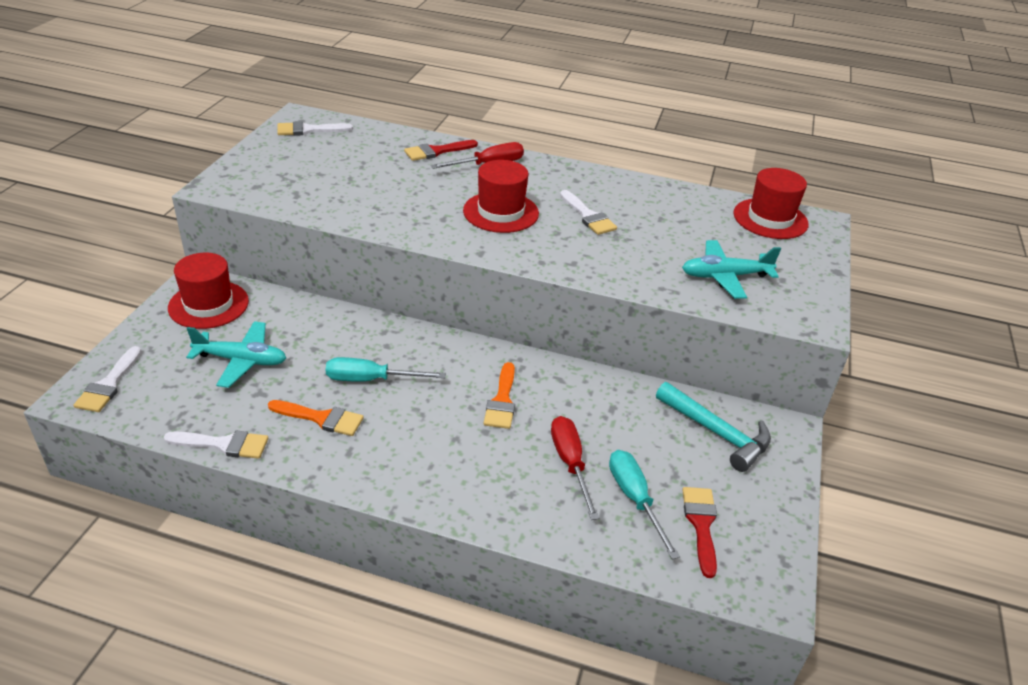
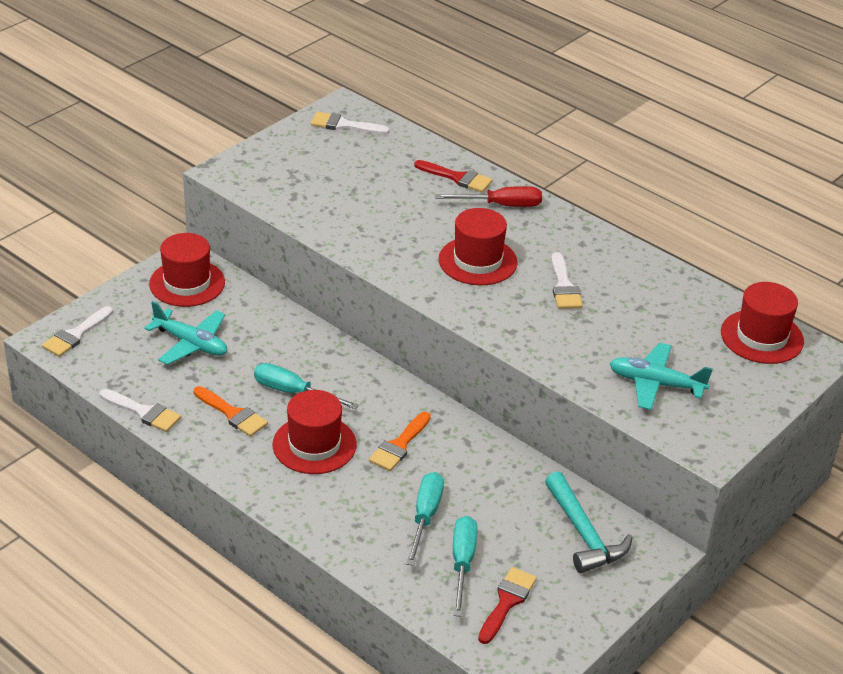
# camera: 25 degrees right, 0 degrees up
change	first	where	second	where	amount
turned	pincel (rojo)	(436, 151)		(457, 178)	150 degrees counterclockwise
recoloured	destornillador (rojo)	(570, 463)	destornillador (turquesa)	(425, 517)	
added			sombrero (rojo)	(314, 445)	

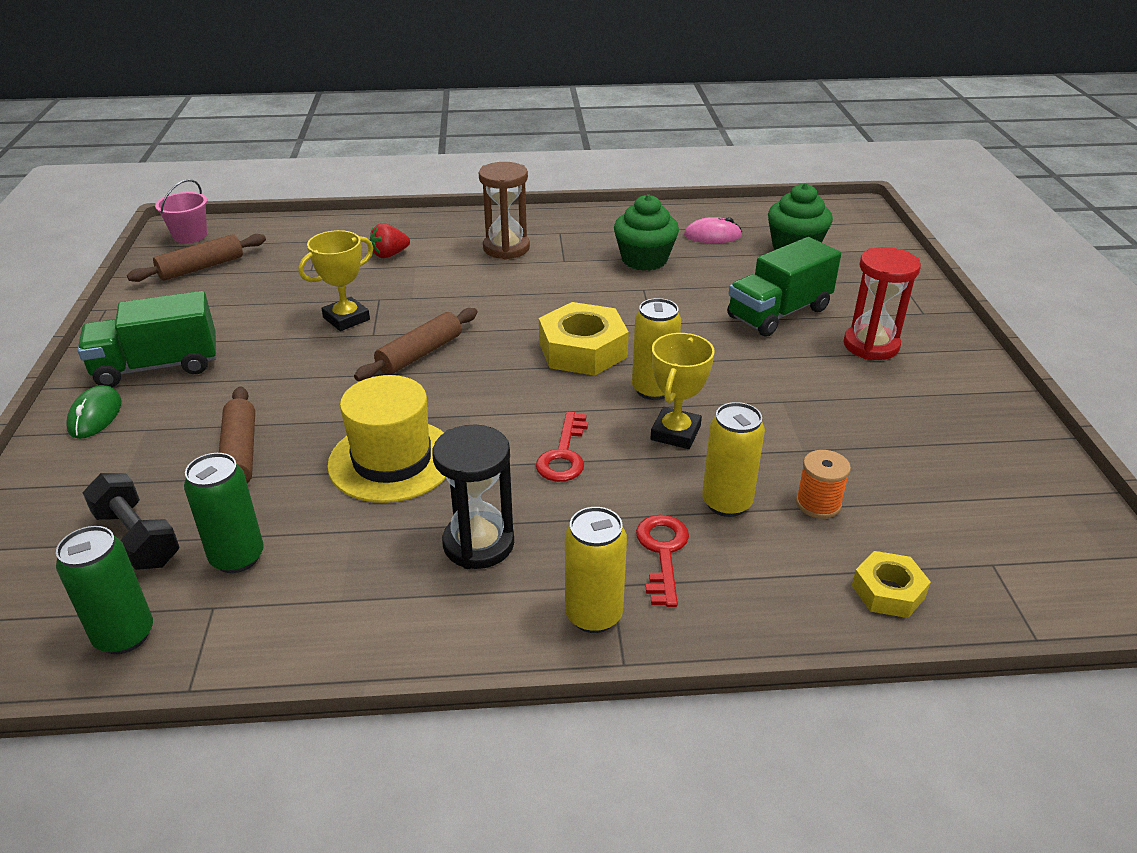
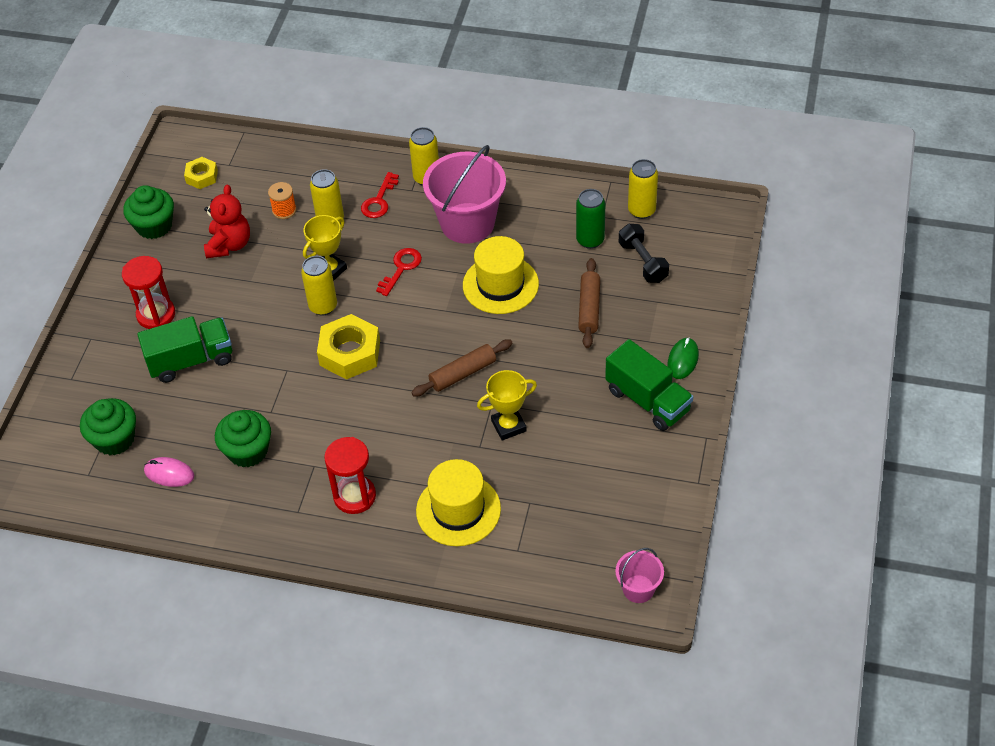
# camera: 160 degrees left, 15 degrees up
change	first	where	second	where	amount
recoloured	lata (verde)	(124, 635)	lata (amarillo)	(641, 210)	
turned	camión (verde)	(157, 367)		(648, 400)	45 degrees clockwise
removed	rodillo (marrón)	(201, 267)			
replaced	fresa (rojo)	(389, 255)	sombrero (amarillo)	(458, 510)	
replaced	reloj de arena (negro)	(478, 544)	balde (rosa)	(467, 223)	
recoloured	reloj de arena (marrón)	(506, 248)	reloj de arena (rojo)	(354, 496)	
moved	tuerca (amarillo)	(888, 591)		(202, 176)	
added			magdalena (verde)	(154, 226)	
added			osito (rojo)	(229, 245)	

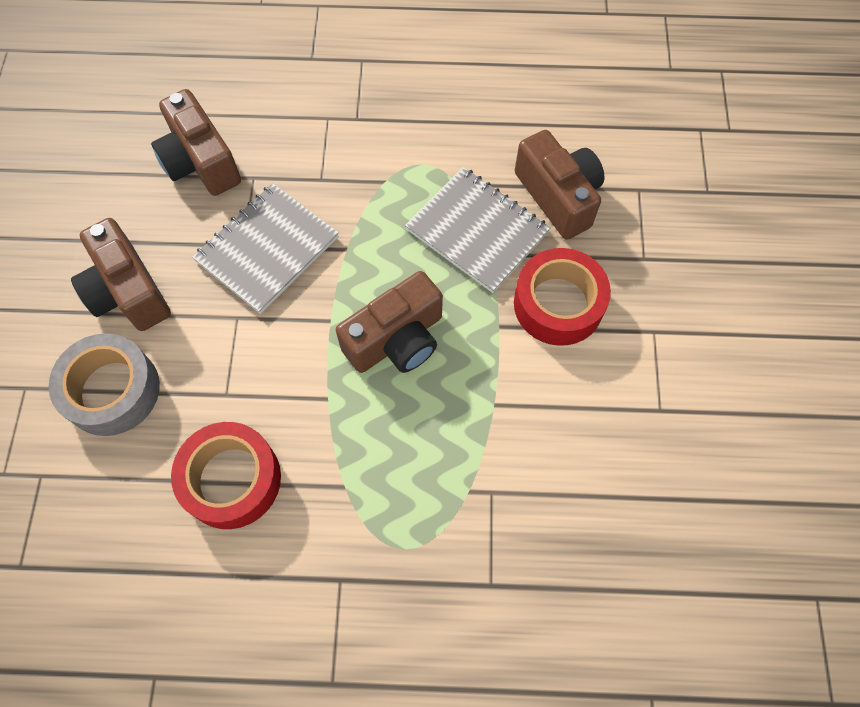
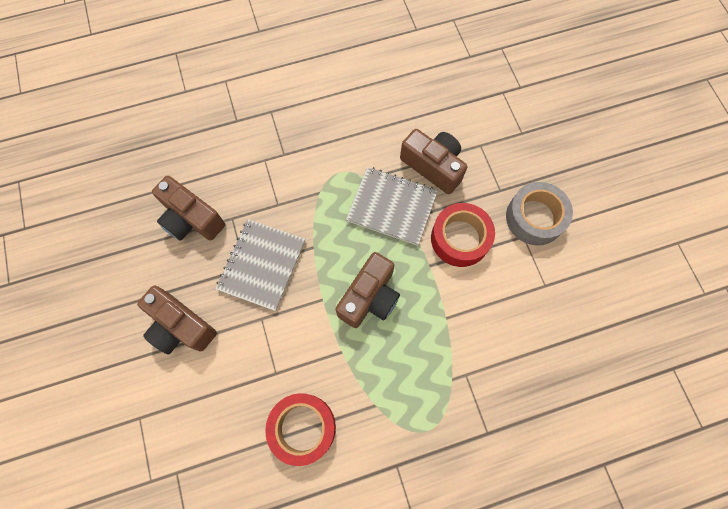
# camera: 20 degrees left, 5 degrees up
change	first	where	second	where	amount
moved	cinta adhesiva (gris)	(112, 390)		(534, 218)	

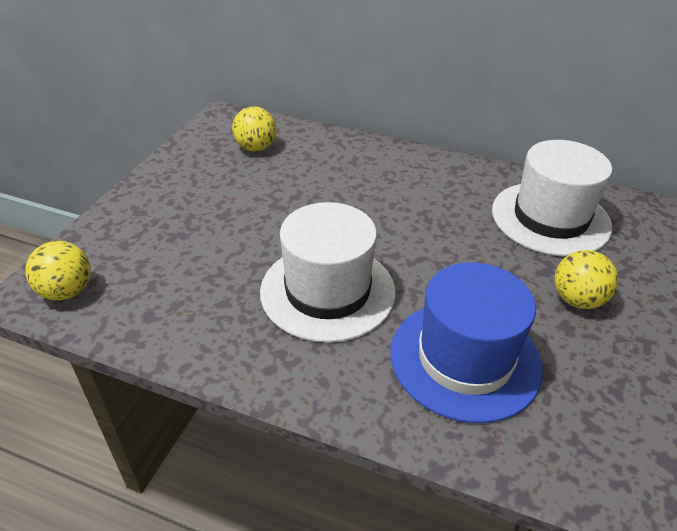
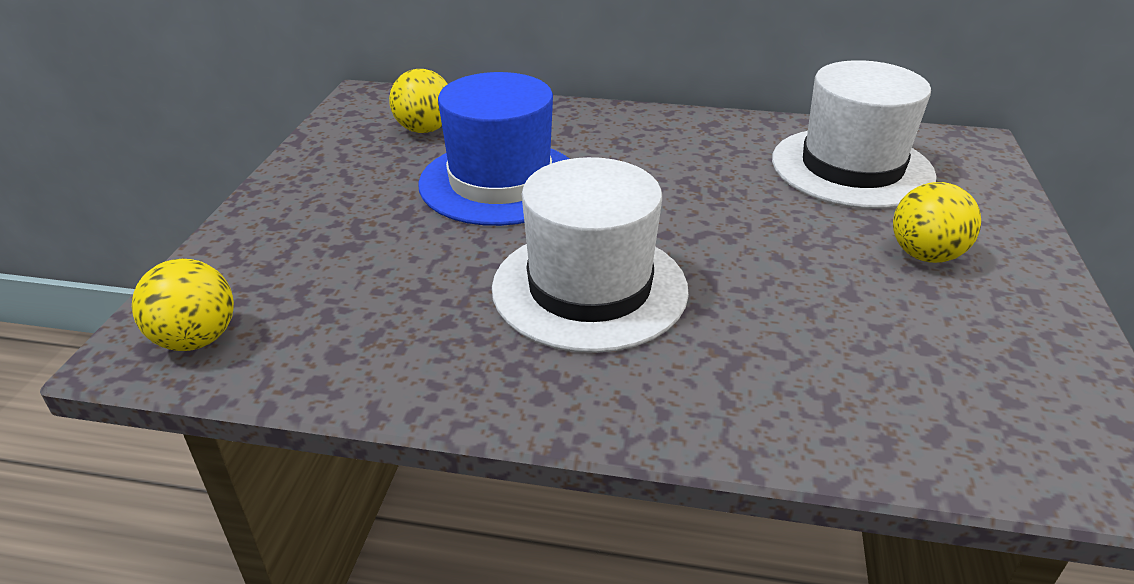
# camera: 10 degrees left, 5 degrees down
change	first	where	second	where	amount
moved	sombrero (azul)	(465, 359)		(500, 182)	

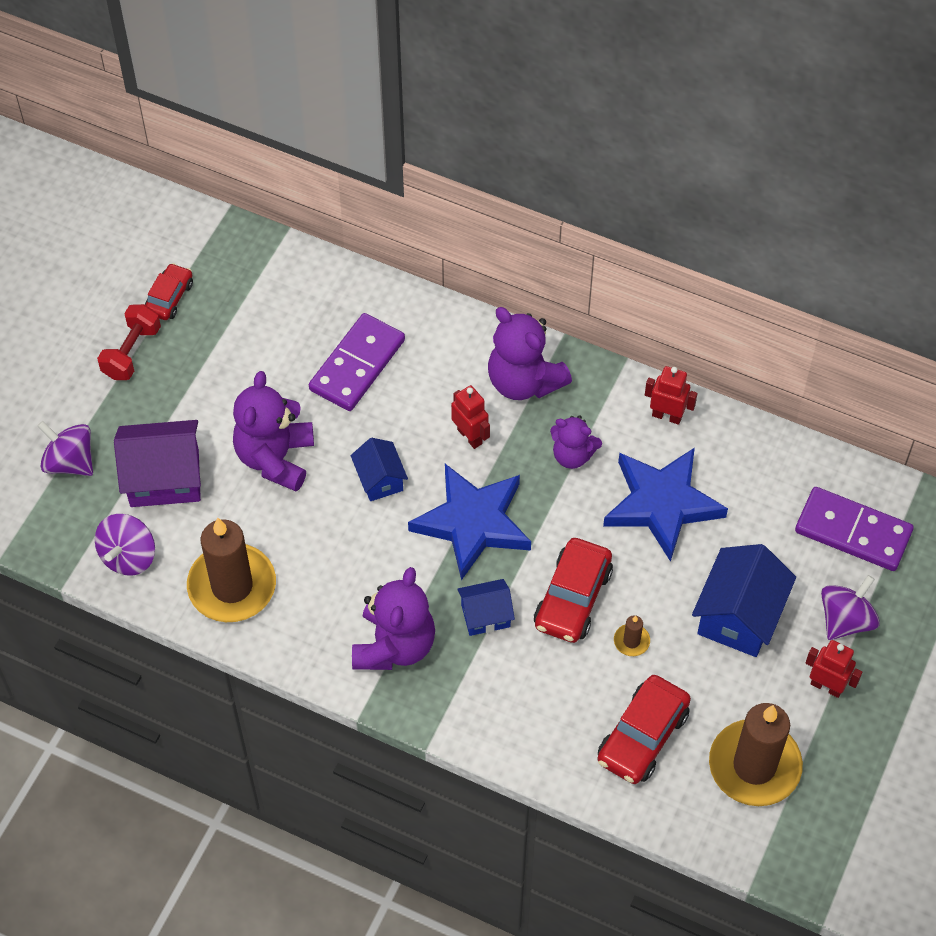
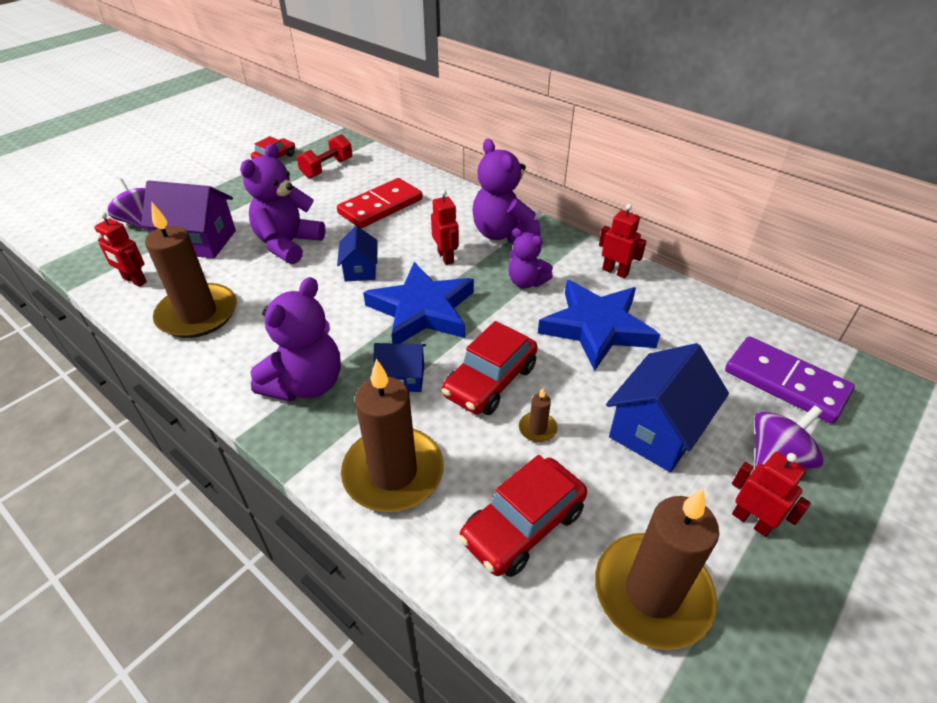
# camera: 15 degrees right, 15 degrees down
change	first	where	second	where	amount
replaced	peonza (morado)	(128, 556)	robot (rojo)	(134, 280)	
moved	mancuerna (rojo)	(132, 352)		(327, 168)	
recoloured	ficha de dominó (morado)	(357, 365)	ficha de dominó (rojo)	(380, 206)	
added			vela (marrón)	(393, 472)	

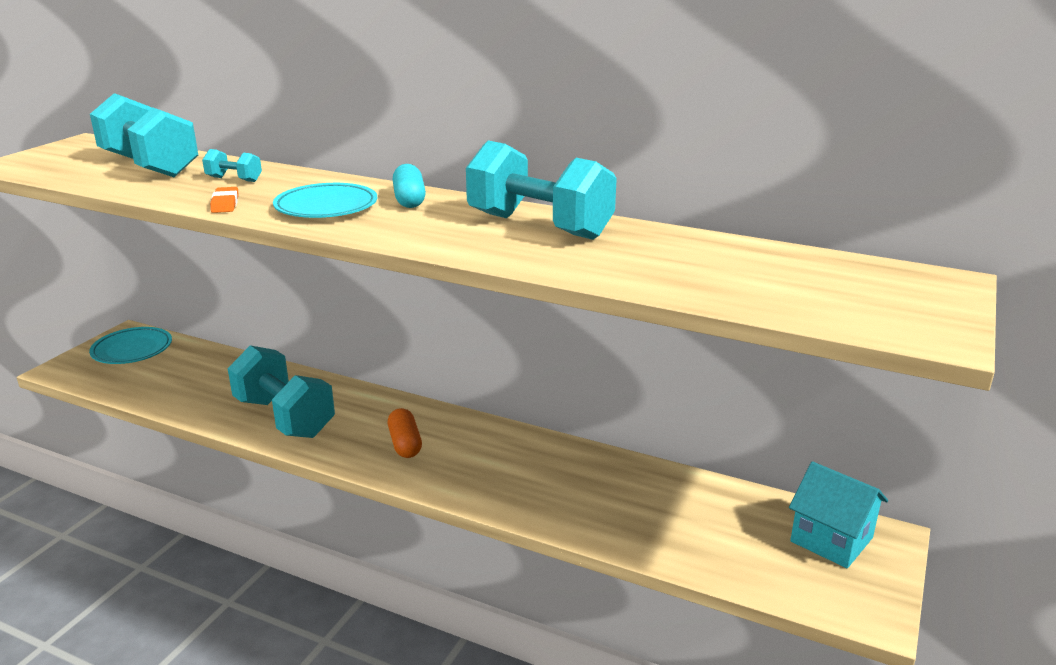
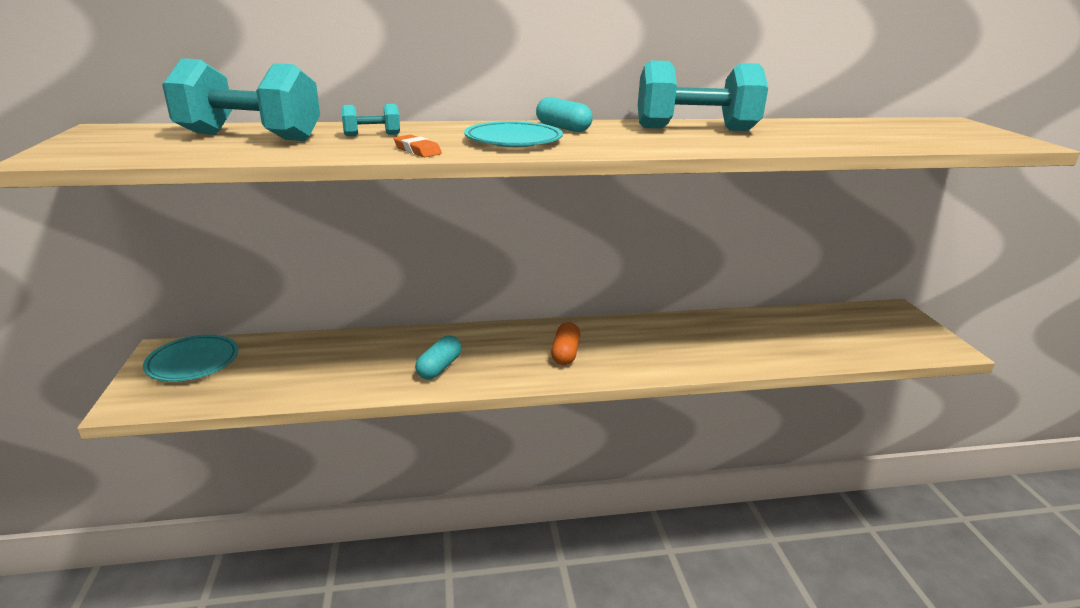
# camera: 35 degrees left, 0 degrees up
change	first	where	second	where	amount
replaced	mancuerna (turquesa)	(284, 417)	cápsula (turquesa)	(439, 367)	
turned	cápsula (naranja)	(405, 444)		(565, 353)	60 degrees clockwise
removed	casa (turquesa)	(831, 539)			

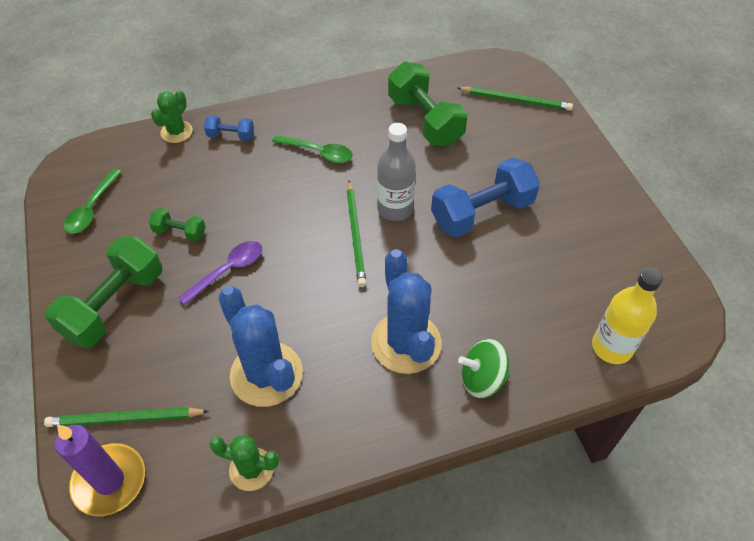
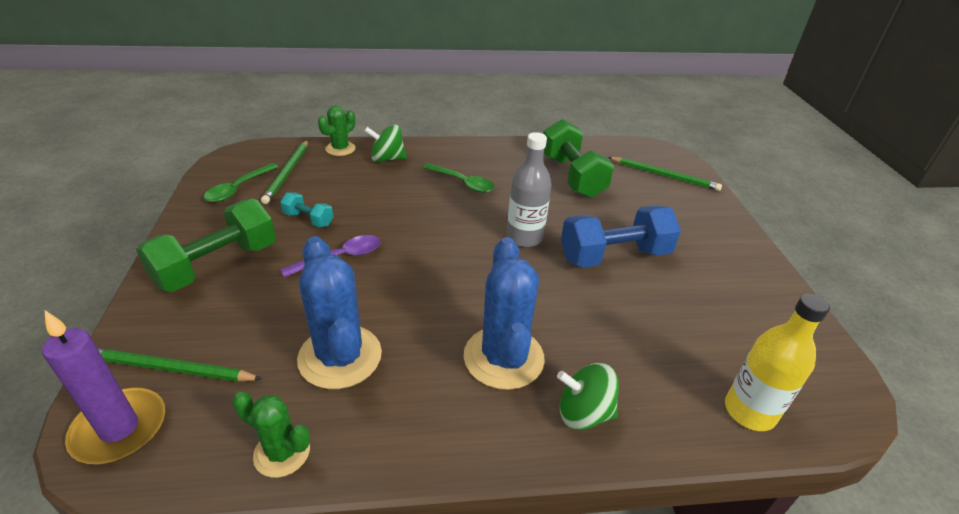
# camera: 10 degrees right, 15 degrees down
change	first	where	second	where	amount
recoloured	mancuerna (verde)	(180, 232)	mancuerna (turquesa)	(308, 219)	
replaced	mancuerna (azul)	(231, 136)	peonza (verde)	(387, 159)	
moved	lápiz (verde)	(355, 235)		(287, 173)	

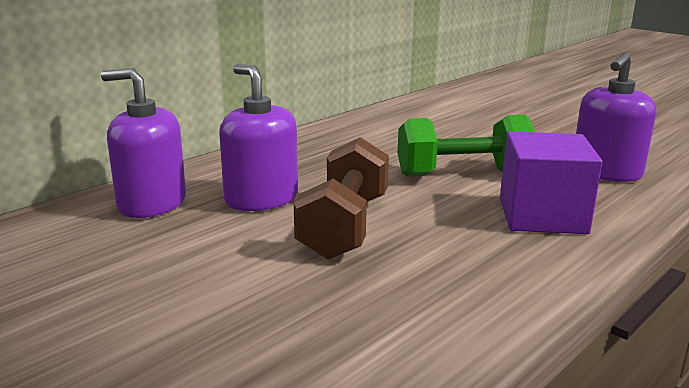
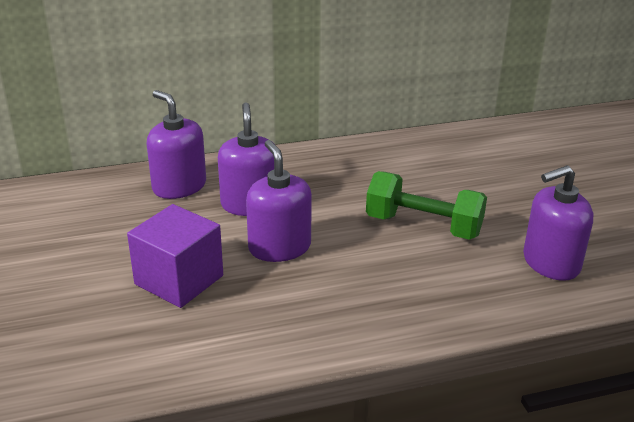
# camera: 30 degrees right, 10 degrees up
change	first	where	second	where	amount
replaced	mancuerna (marrón)	(344, 226)	dispensador de jabón (morado)	(279, 247)	
moved	cubo (morado)	(542, 216)		(179, 280)	

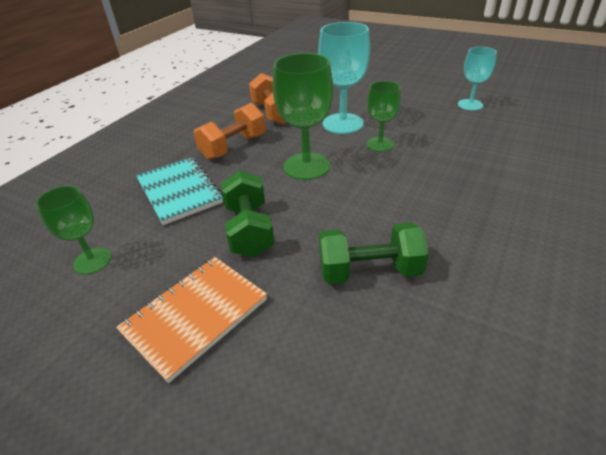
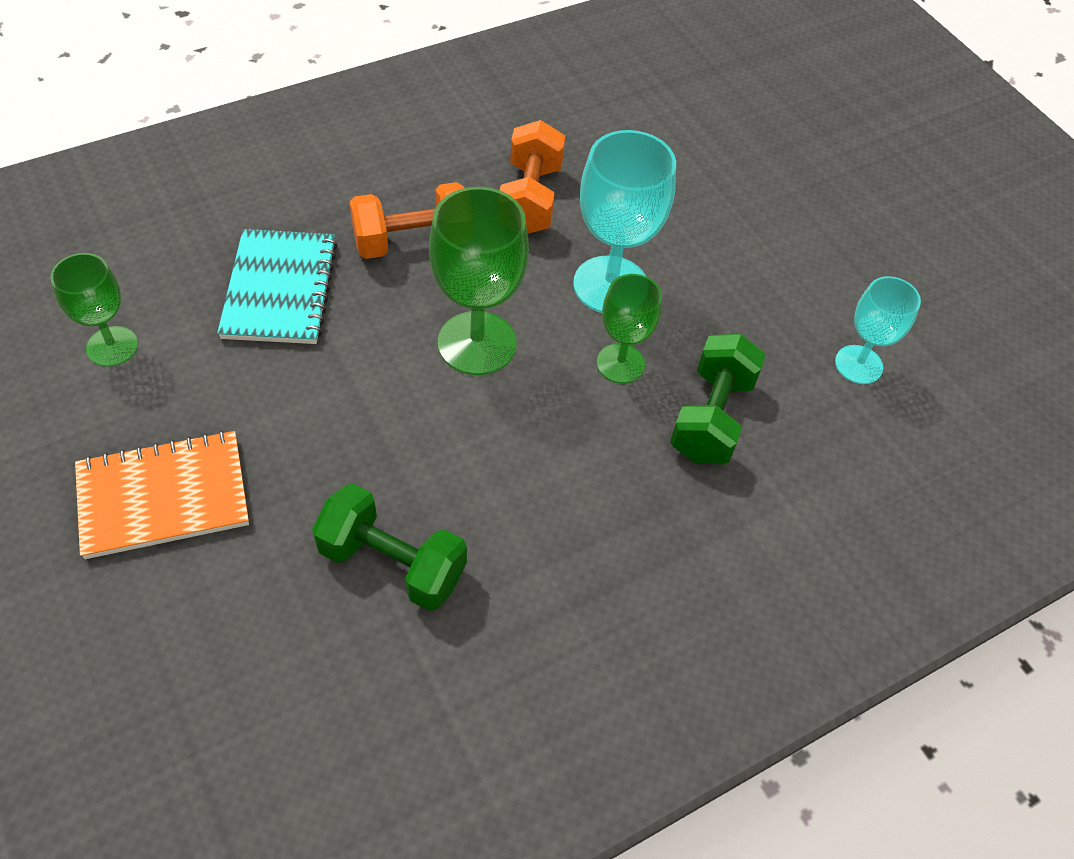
# camera: 25 degrees right, 15 degrees up
change	first	where	second	where	amount
moved	mancuerna (verde)	(249, 230)		(711, 417)	

